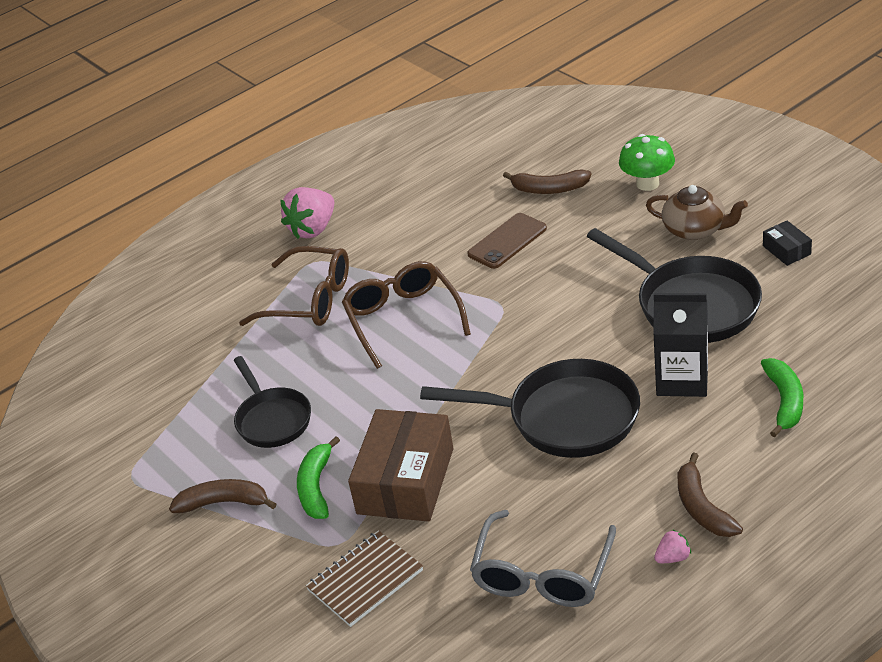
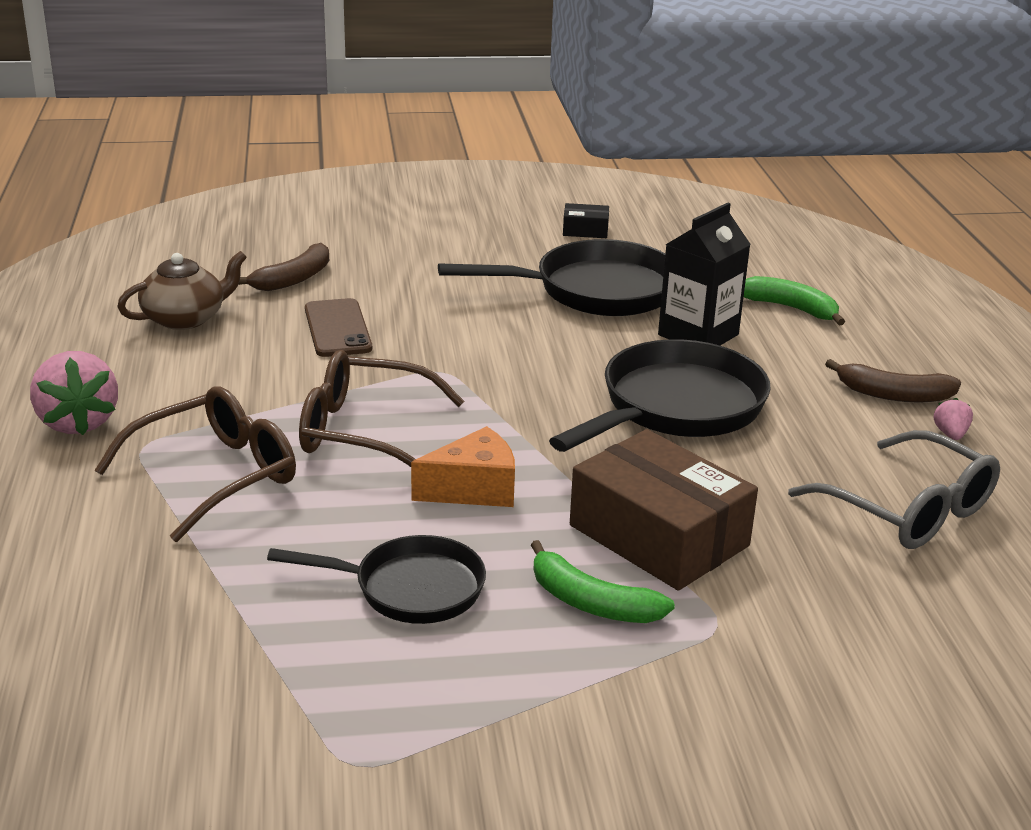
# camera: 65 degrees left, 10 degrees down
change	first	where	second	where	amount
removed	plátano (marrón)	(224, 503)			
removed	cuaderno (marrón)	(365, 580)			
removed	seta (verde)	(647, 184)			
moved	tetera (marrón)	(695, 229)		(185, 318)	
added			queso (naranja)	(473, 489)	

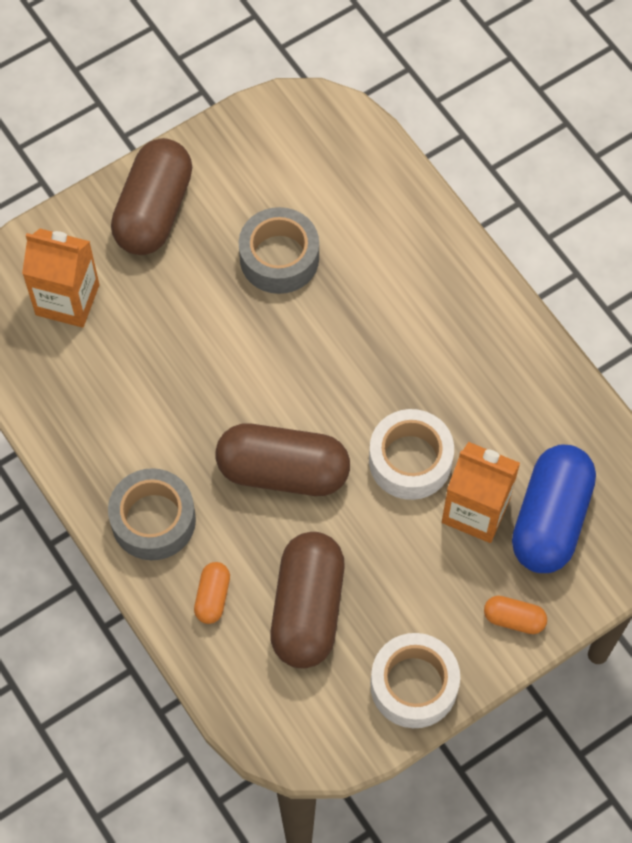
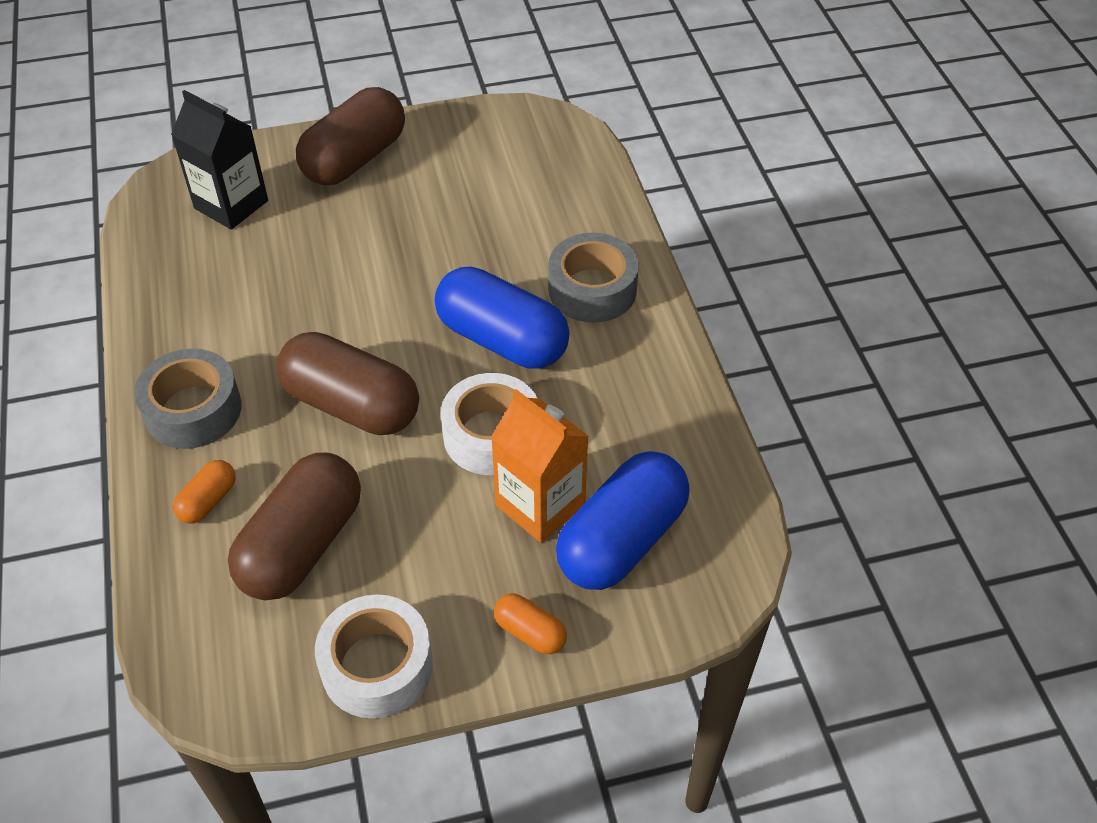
# camera: 20 degrees right, 15 degrees down
change	first	where	second	where	amount
recoloured	cartón de leche (naranja)	(67, 300)	cartón de leche (negro)	(231, 204)	
moved	cinta adhesiva (gris)	(279, 258)		(592, 289)	
added			cápsula (azul)	(502, 340)	

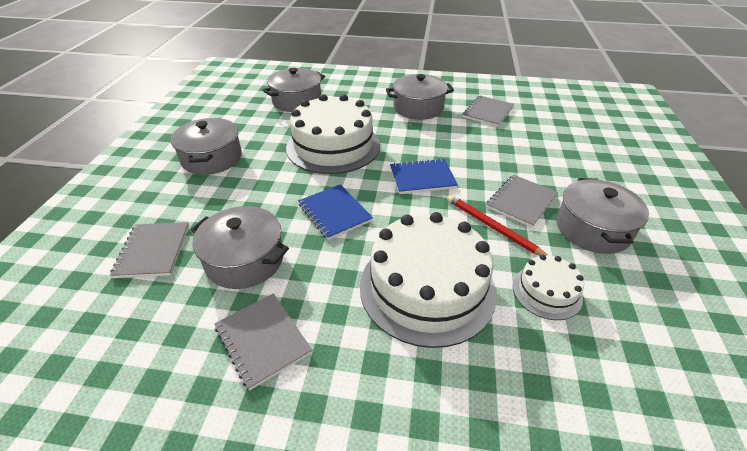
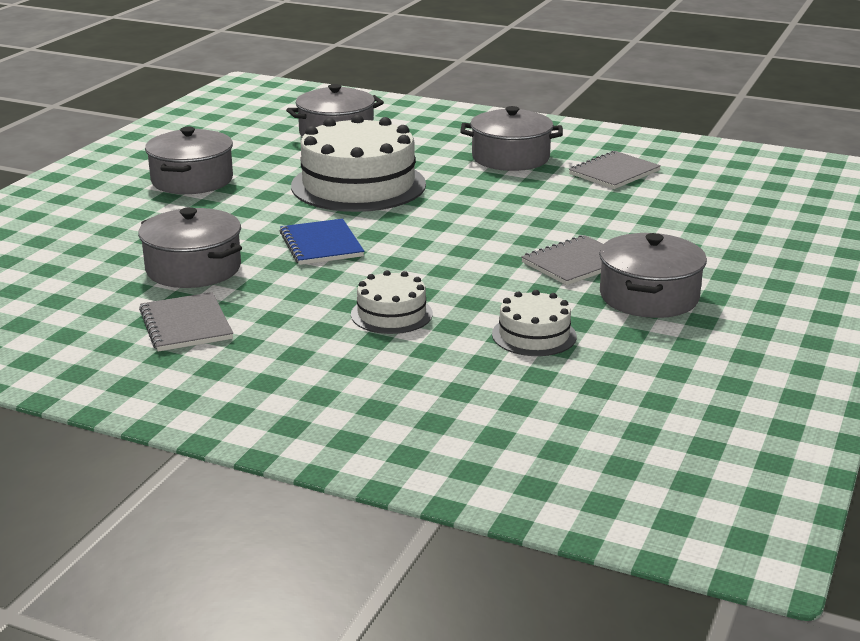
# camera: 15 degrees right, 15 degrees down
change	first	where	second	where	amount
removed	cuaderno (gris)	(153, 251)			
resized	tarta (blanco)	(427, 287)		(391, 314)	x0.49
removed	cuaderno (azul)	(422, 178)			
removed	lápiz (rojo)	(492, 227)			

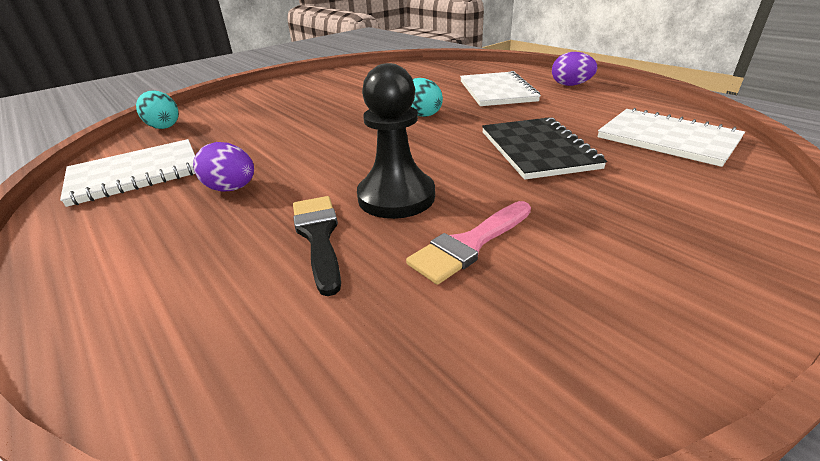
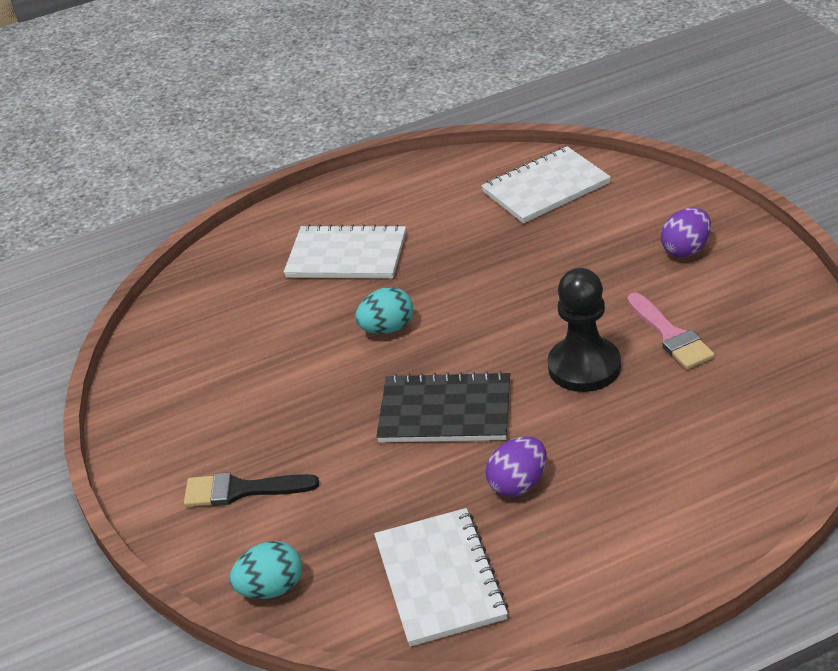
# camera: 70 degrees left, 5 degrees up
change	first	where	second	where	amount
moved	pincel (negro)	(318, 236)		(241, 490)	
moved	cuaderno (negro)	(537, 150)		(445, 411)	
moved	huevo (morado)	(570, 85)		(686, 249)	

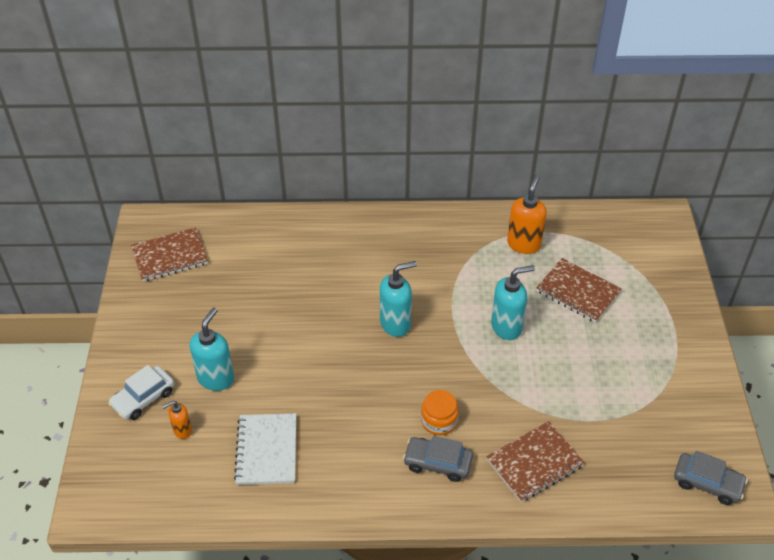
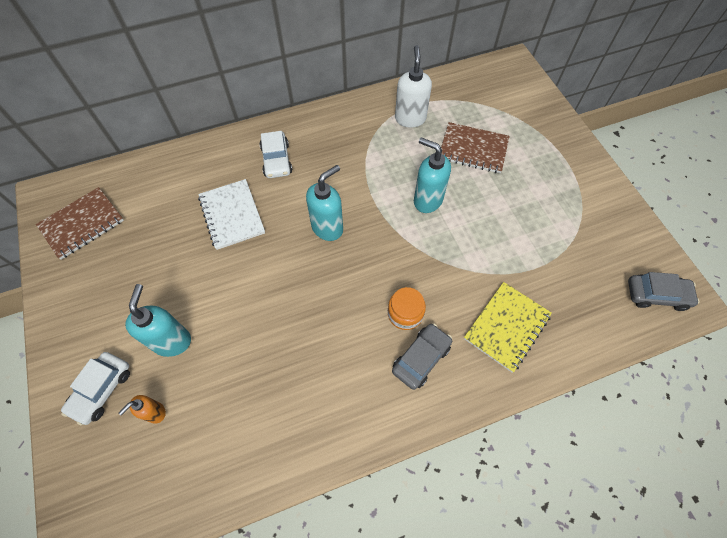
# camera: 20 degrees left, 15 degrees up
change	first	where	second	where	amount
moved	cuaderno (blanco)	(267, 450)		(232, 215)	
turned	coche (gris)	(437, 463)		(421, 358)	135 degrees clockwise
recoloured	cuaderno (marrón)	(534, 463)	cuaderno (amarillo)	(506, 327)	
turned	dispensador de jabón (turquesa)	(507, 327)		(427, 200)	105 degrees counterclockwise
recoloured	dispensador de jabón (naranja)	(524, 244)	dispensador de jabón (blanco)	(410, 118)	
added			coche (blanco)	(276, 160)	

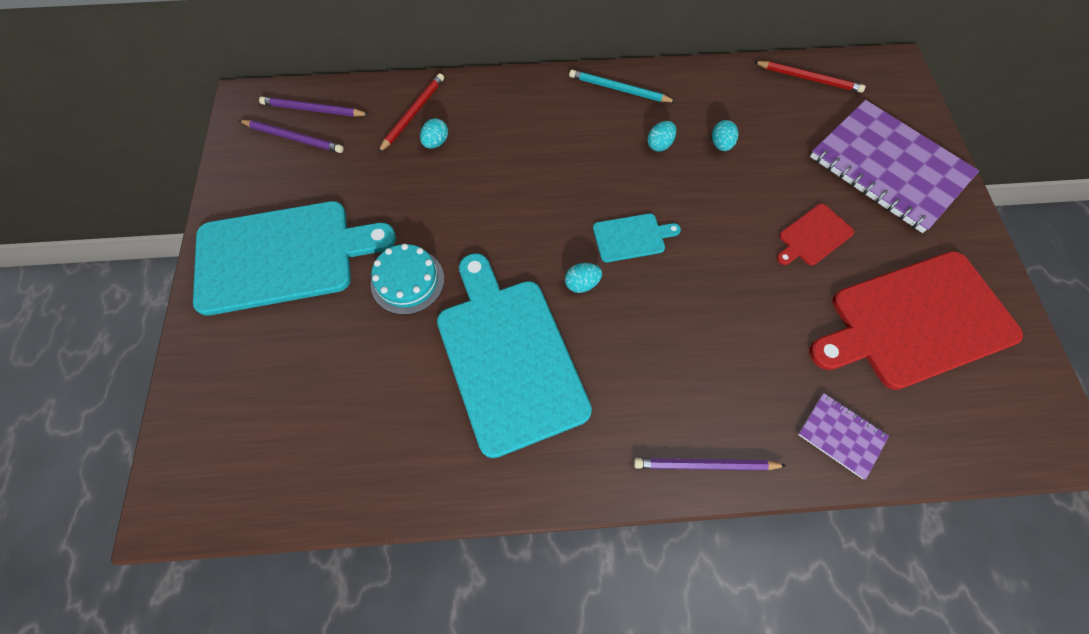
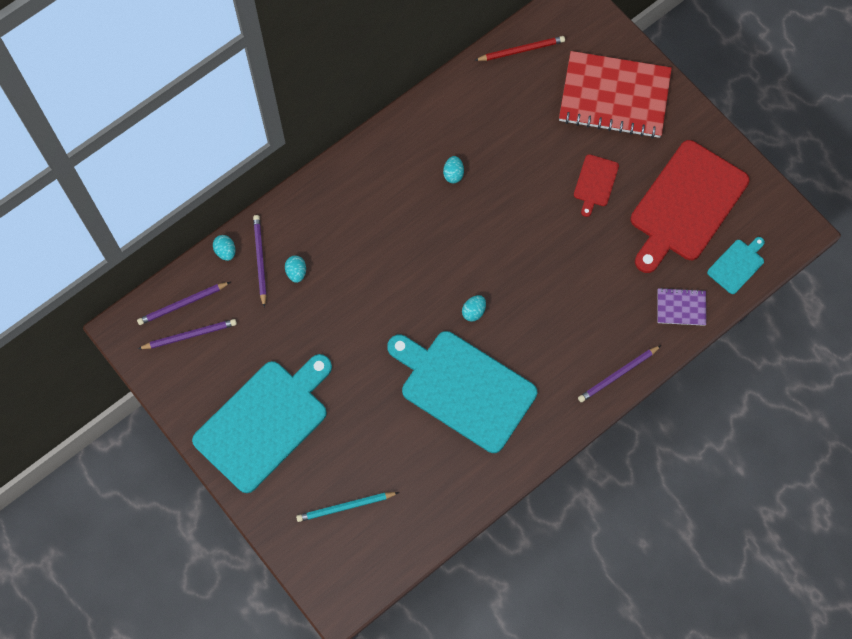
# camera: 35 degrees left, 5 degrees up
change	first	where	second	where	amount
removed	tarta (turquesa)	(407, 281)			
recoloured	lápiz (rojo)	(413, 114)	lápiz (morado)	(260, 260)	
moved	lápiz (turquesa)	(619, 89)		(345, 507)	
moved	tabla de cortar (turquesa)	(632, 237)		(737, 265)	
moved	huevo (turquesa)	(721, 144)		(225, 251)	
recoloured	cuaderno (morado)	(889, 167)	cuaderno (rojo)	(614, 96)	

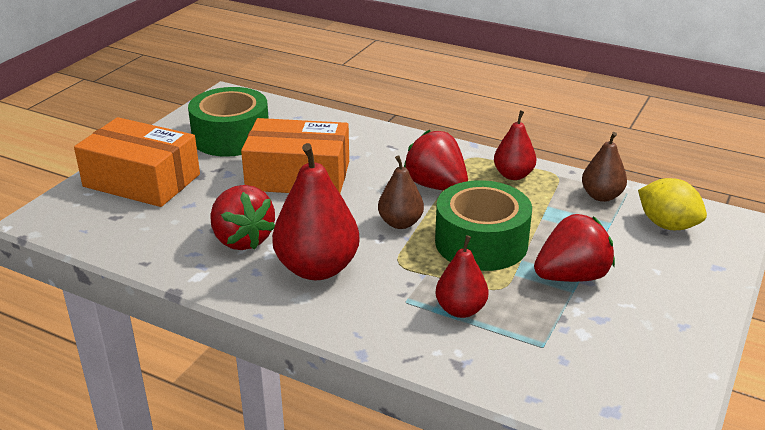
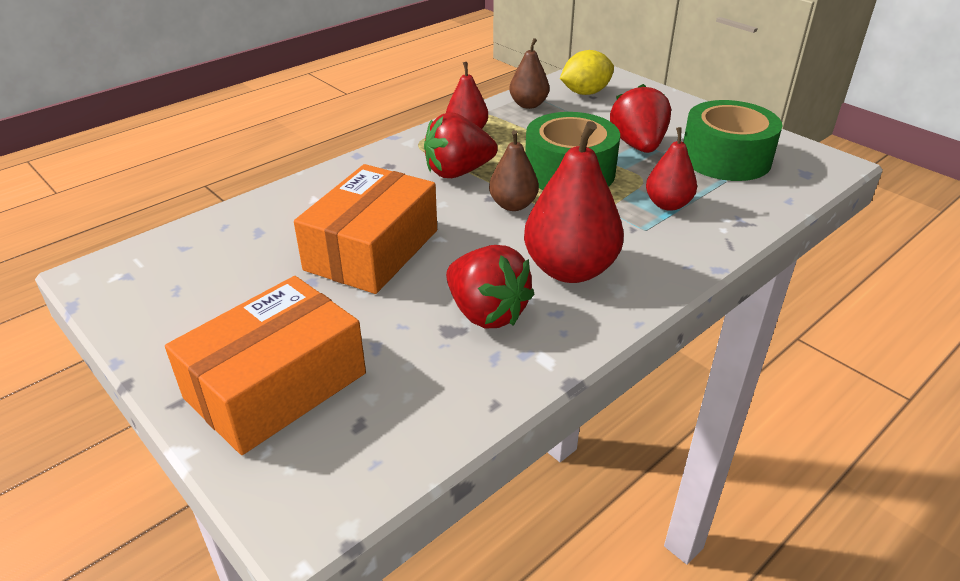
# camera: 70 degrees left, 5 degrees up
change	first	where	second	where	amount
moved	cinta adhesiva (verde)	(231, 137)		(725, 158)	
turned	fresa (rojo)	(242, 239)		(486, 313)	60 degrees clockwise

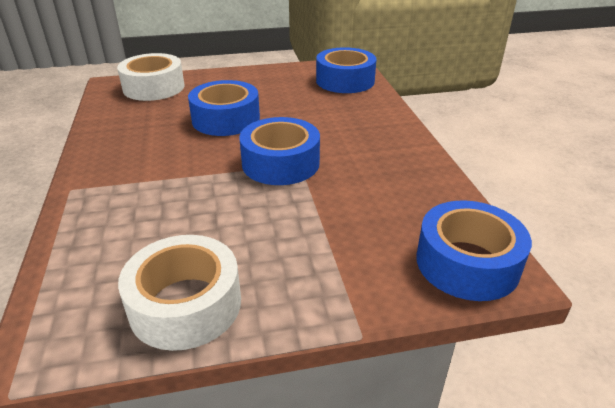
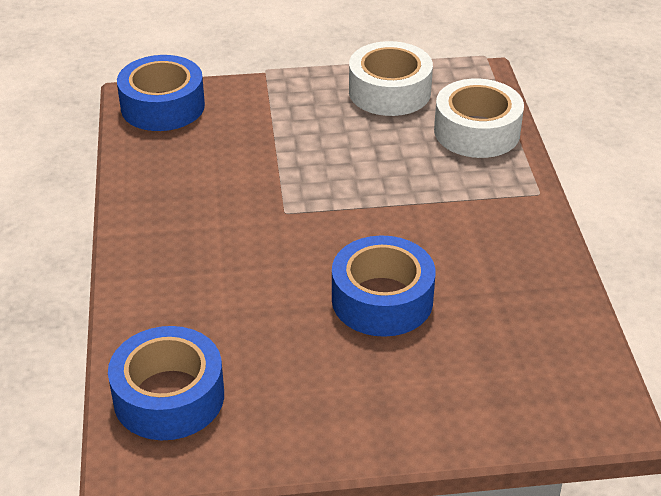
# camera: 175 degrees left, 5 degrees up
change	first	where	second	where	amount
moved	cinta adhesiva (blanco)	(154, 87)		(477, 131)	
removed	cinta adhesiva (azul)	(280, 163)			

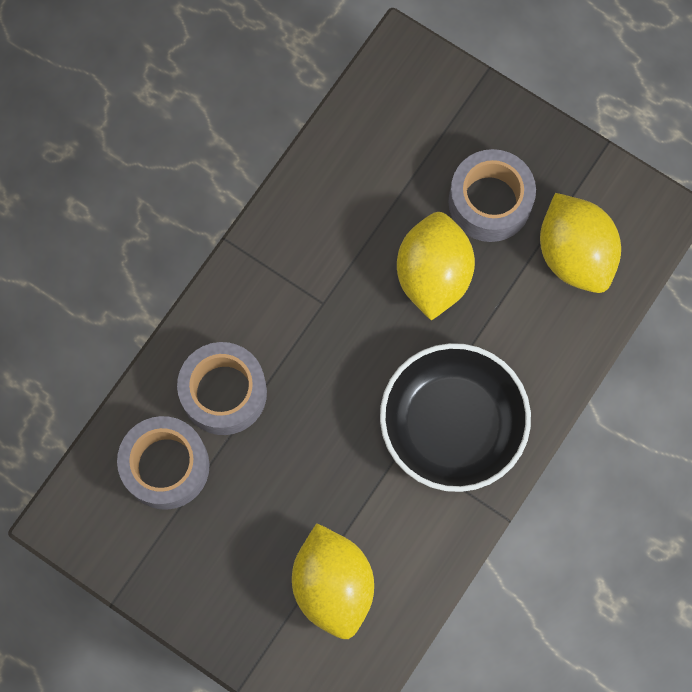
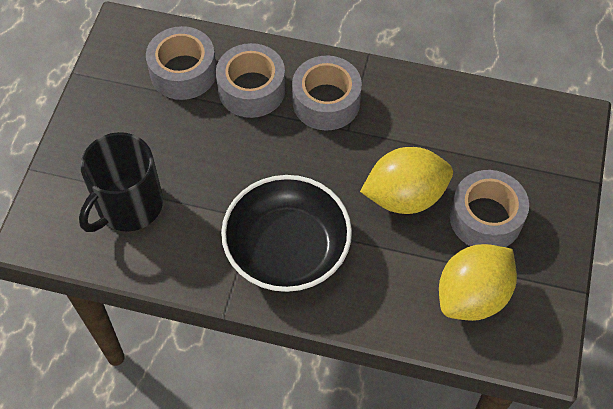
# camera: 70 degrees right, 15 degrees down
change	first	where	second	where	amount
replaced	limón (amarillo)	(333, 585)	taza (negro)	(128, 205)	
added			cinta adhesiva (gris)	(326, 102)	

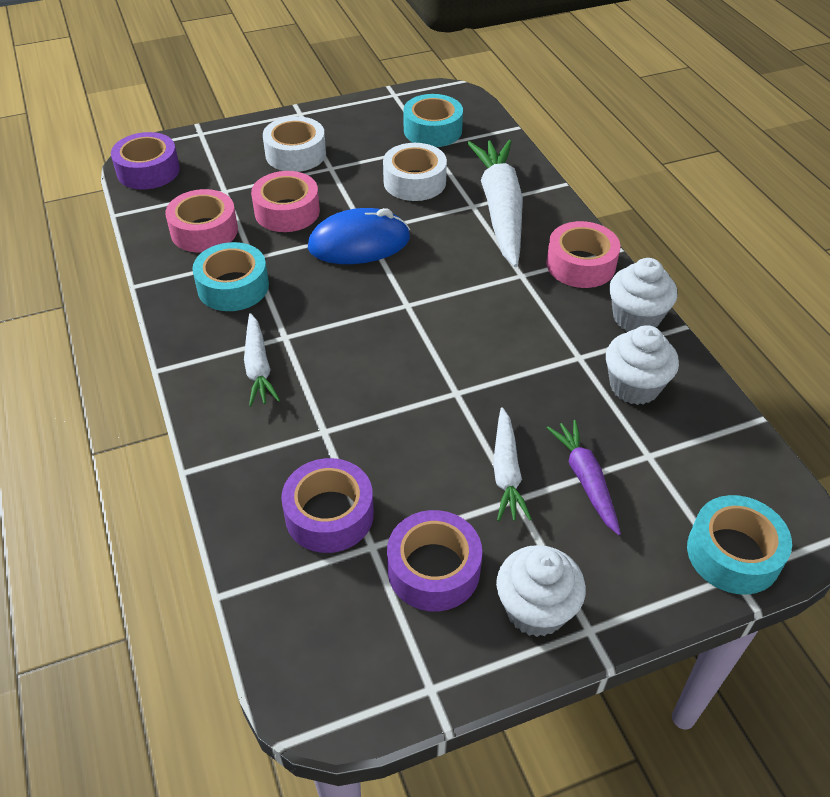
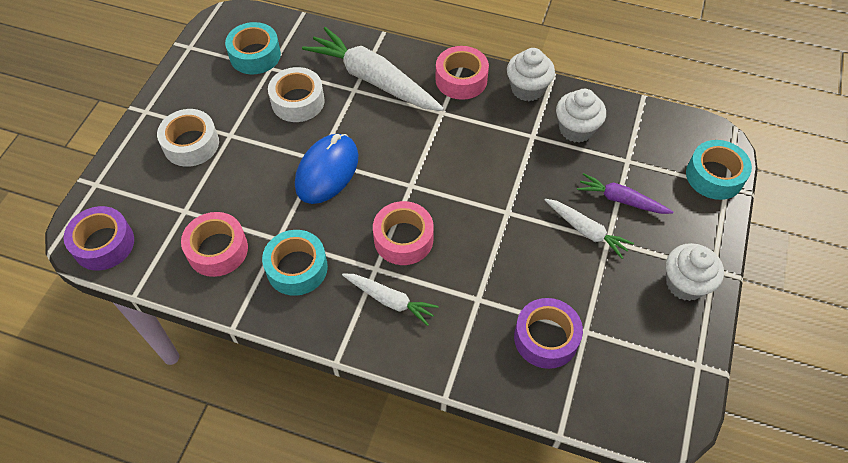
# camera: 50 degrees left, 10 degrees up
change	first	where	second	where	amount
moved	cinta adhesiva (rosa)	(287, 211)		(403, 239)	
removed	cinta adhesiva (morado)	(433, 569)			

